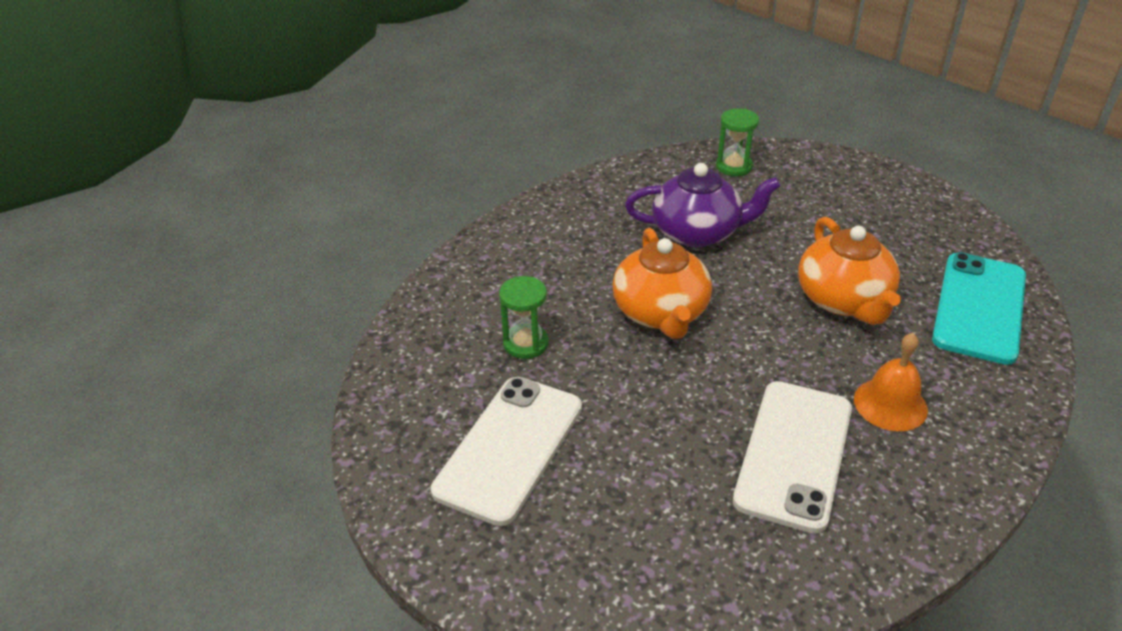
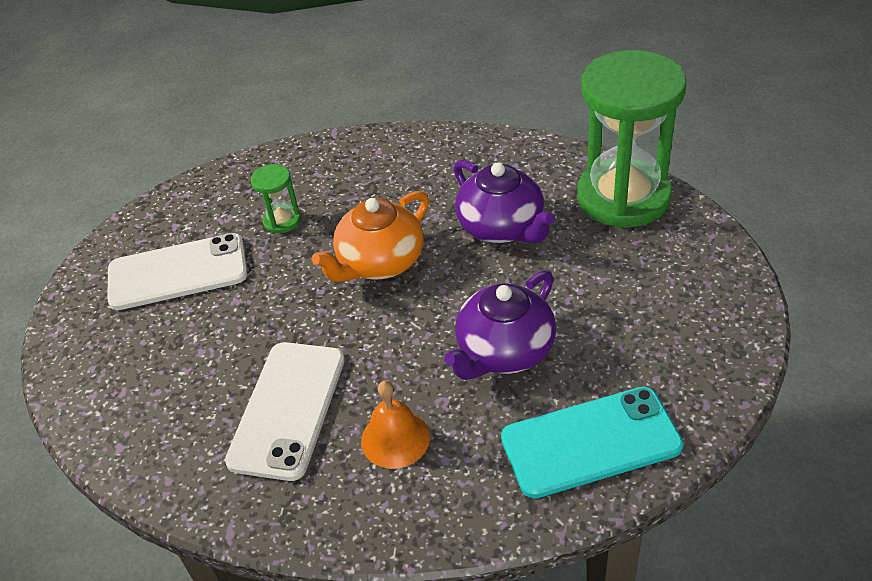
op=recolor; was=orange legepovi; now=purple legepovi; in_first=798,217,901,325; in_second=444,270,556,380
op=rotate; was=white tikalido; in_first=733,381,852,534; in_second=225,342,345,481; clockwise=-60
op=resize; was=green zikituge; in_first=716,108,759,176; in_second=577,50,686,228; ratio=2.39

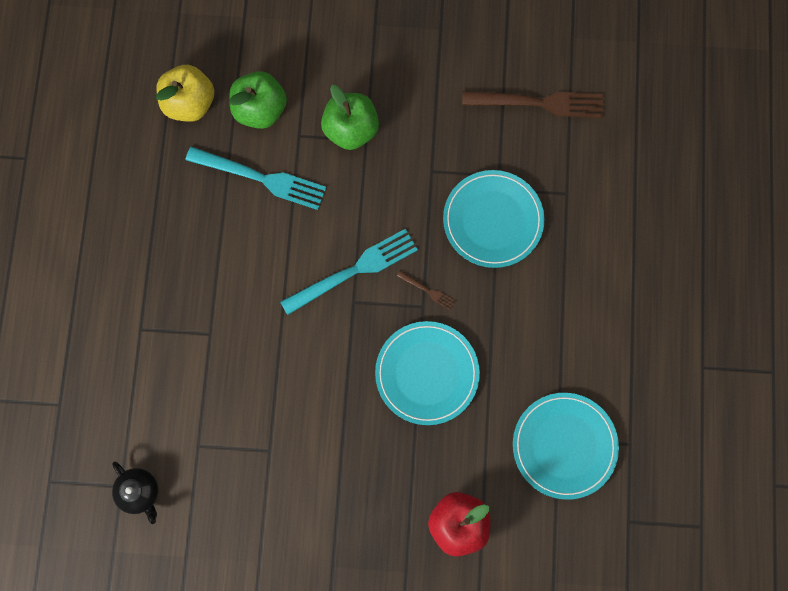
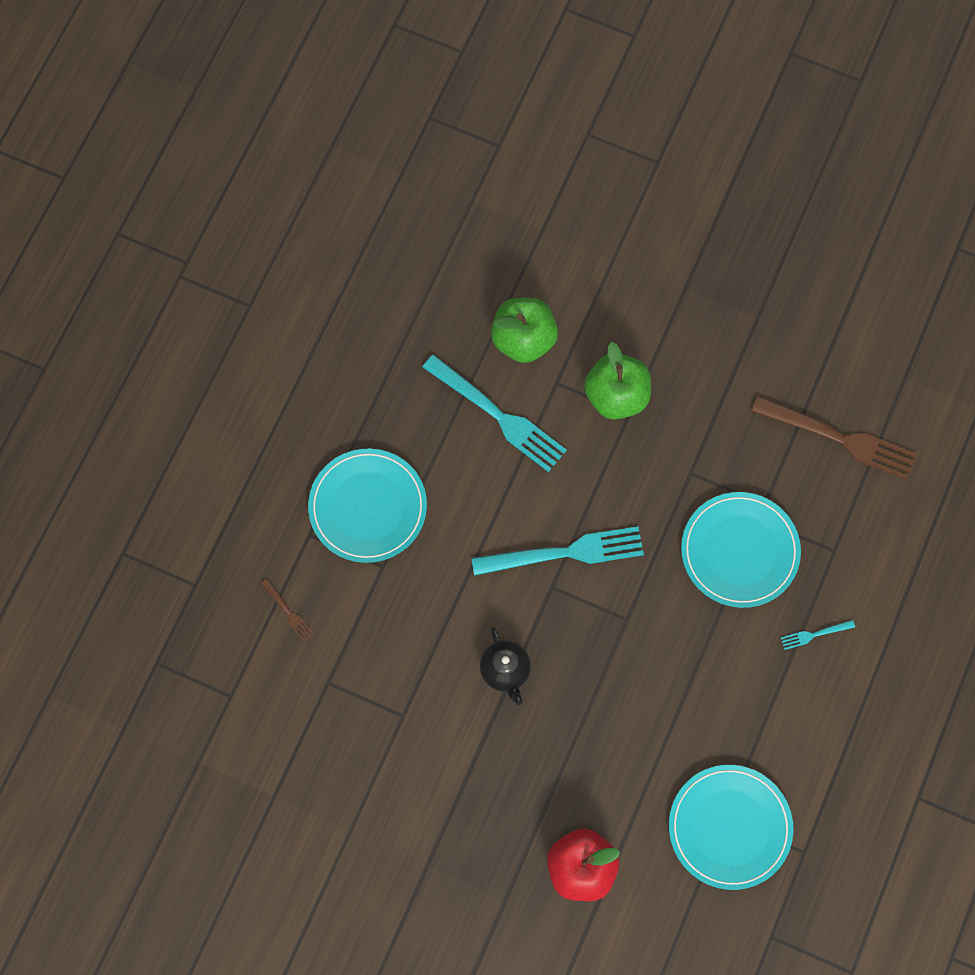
op=delete; was=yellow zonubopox; in_first=156,65,215,122
op=insert; now=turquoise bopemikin; in_second=781,620,855,650
op=move; was=black legepovi; in_first=112,461,158,524; in_second=480,627,531,705
op=move; was=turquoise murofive; in_first=375,321,480,425; in_second=308,448,427,563
op=move; was=brown bopemikin; in_first=397,271,455,310; in_second=261,579,314,642

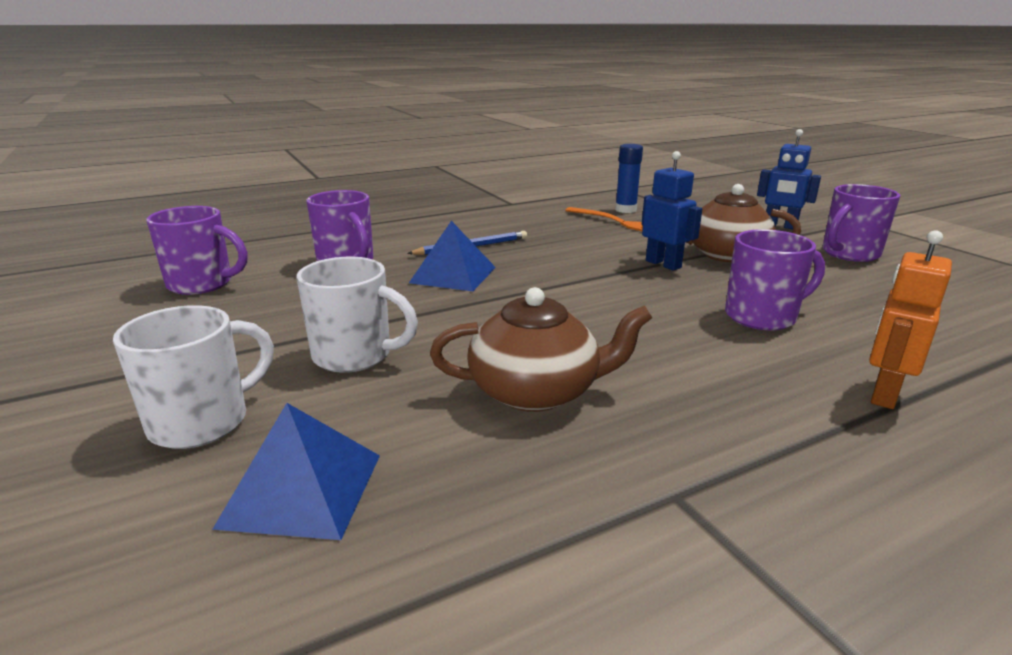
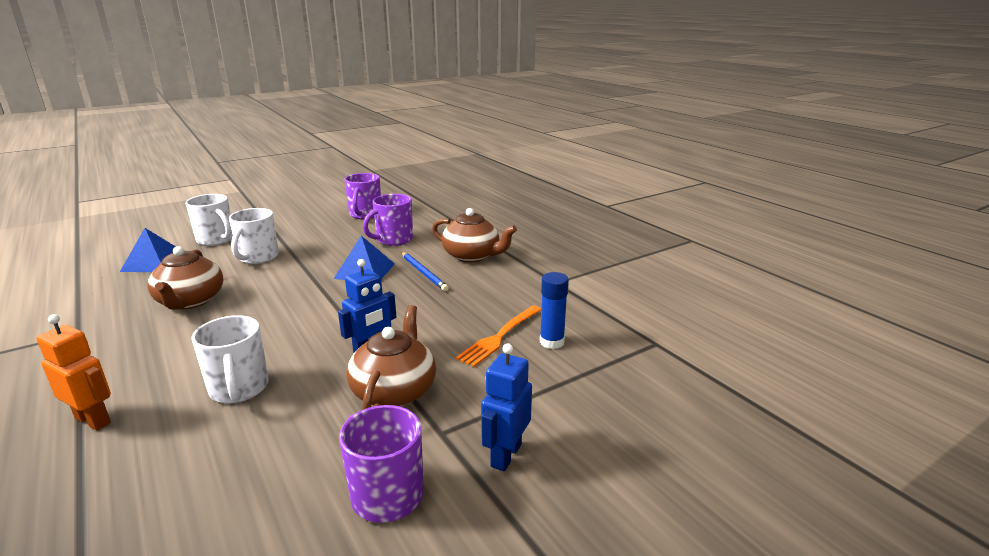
op=insert; now=brown legepovi; in_second=432,208,517,262
op=recolor; was=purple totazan; now=white totazan; in_first=725,229,825,331; in_second=192,315,269,403

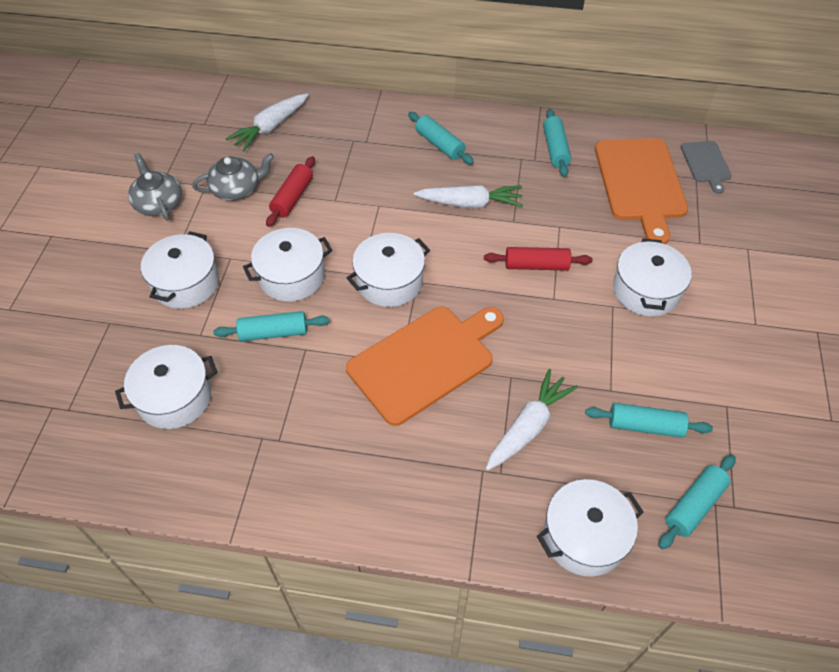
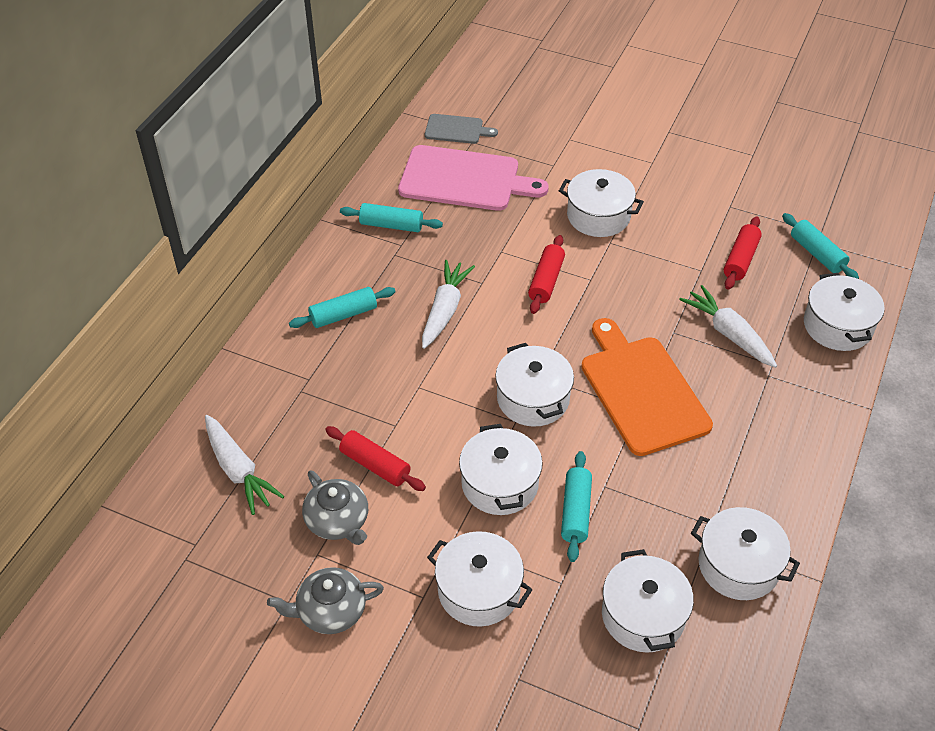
op=insert; now=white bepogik; in_second=691,507,800,600
op=recolor; was=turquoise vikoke; now=red vikoke; in_first=585,403,713,438; in_second=724,216,762,290
op=recolor; was=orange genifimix; now=pink genifimix; in_first=595,138,688,244; in_second=398,145,549,211
op=rotate; was=grey legepovi; in_first=192,153,274,201; in_second=302,470,368,545; clockwise=150

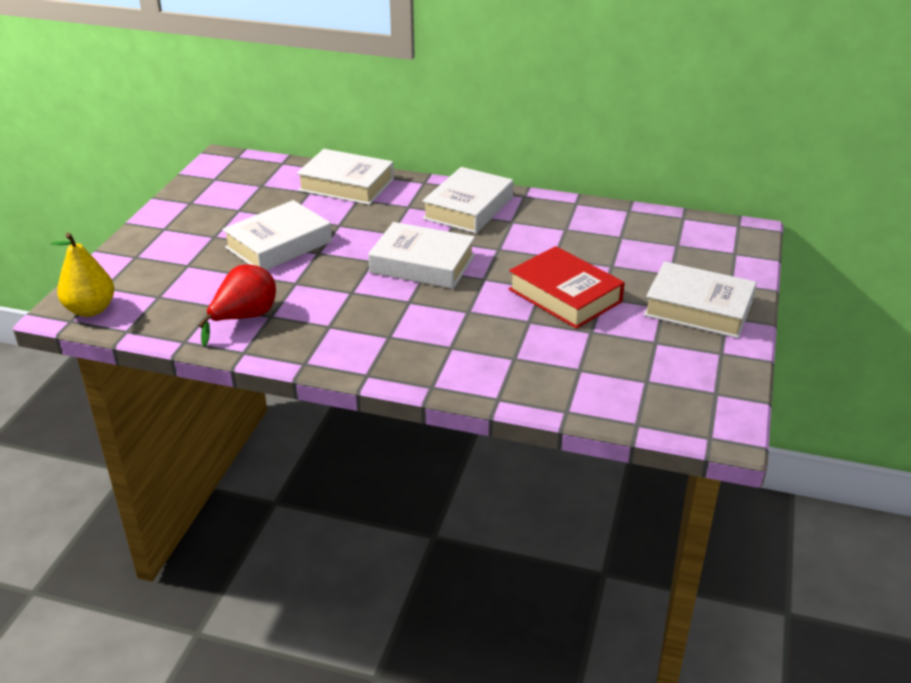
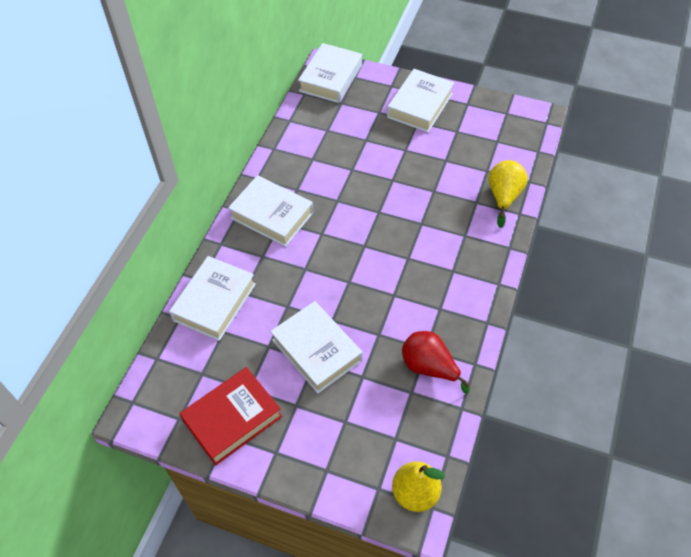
op=insert; now=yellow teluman; in_second=489,160,528,228
op=move; was=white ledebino; in_first=368,222,475,289; in_second=298,43,362,103
op=move; was=red ledebino; in_first=509,246,625,329; in_second=179,367,282,465

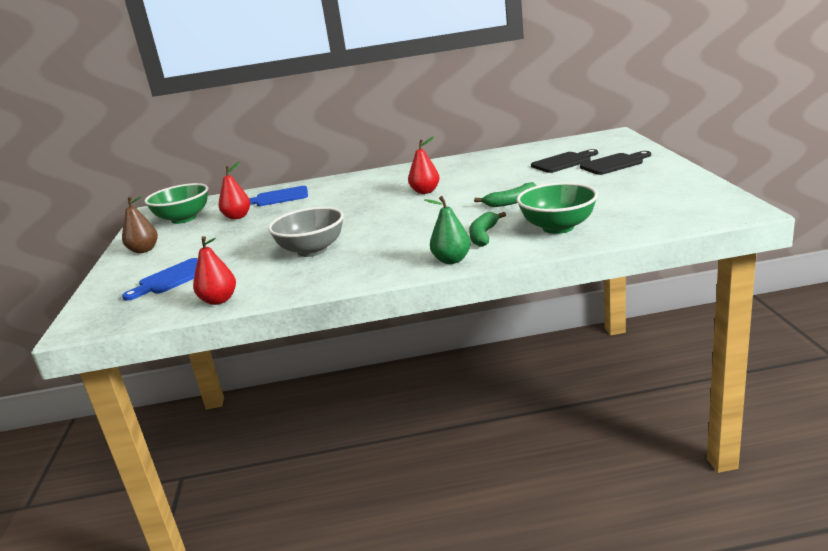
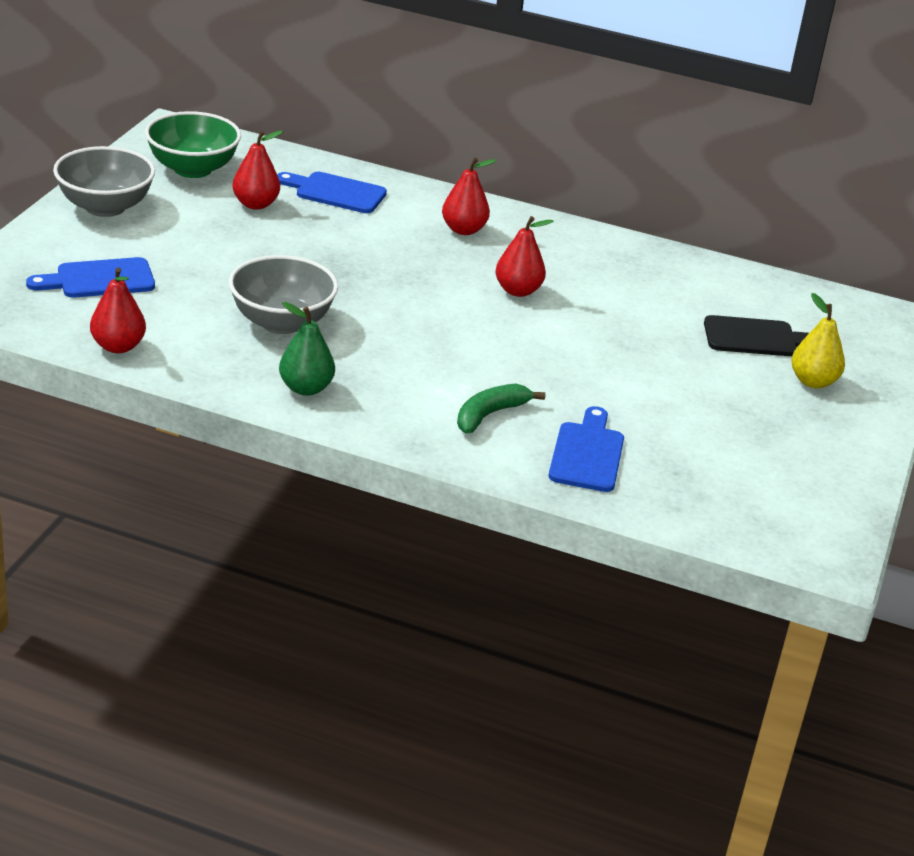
op=delete; was=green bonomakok; in_first=474,182,537,207
op=insert; now=red teluman; in_second=442,157,497,235
op=move; was=green teluman; in_first=424,196,471,264; in_second=279,302,335,396
op=replace; was=brown teluman; now=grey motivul; in_first=122,196,158,254; in_second=53,146,155,217
op=replace; was=green motivul; now=blue genifimix; in_first=517,182,598,234; in_second=549,406,624,492
op=replace; was=black genifimix; now=yellow teluman; in_first=580,151,651,175; in_second=791,293,845,388

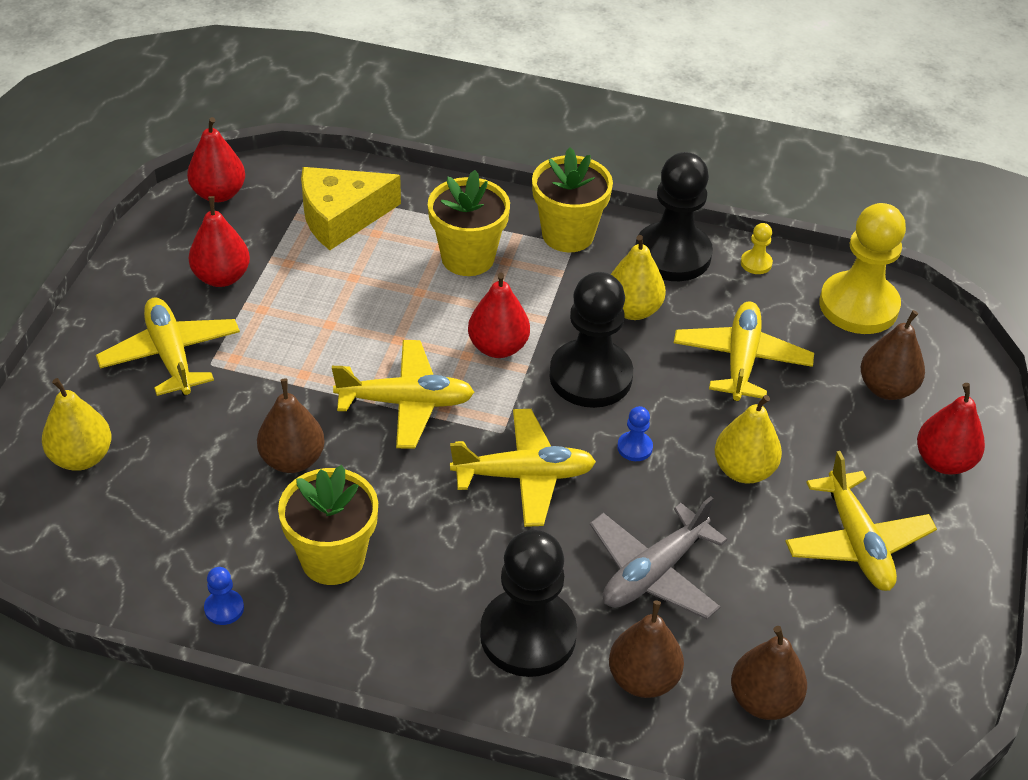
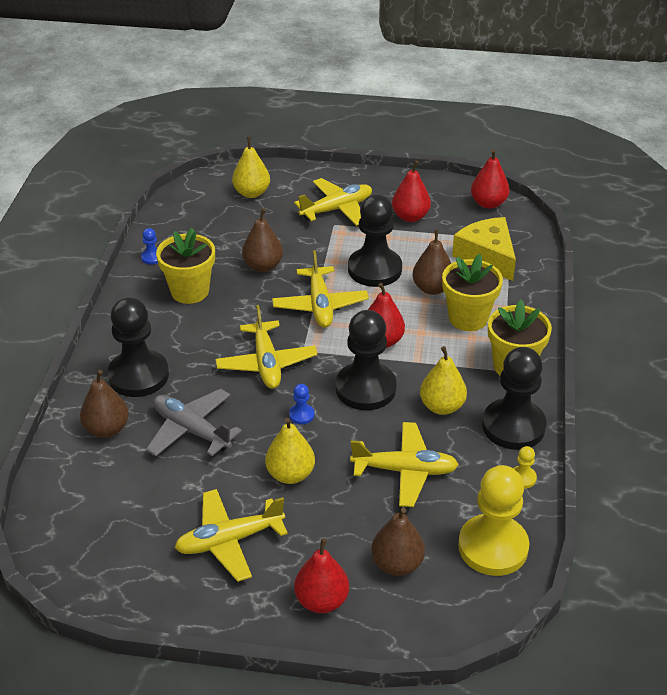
op=insert; now=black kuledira; in_second=348,194,402,287
op=move; was=brown teluman; in_first=731,626,807,720; in_second=413,230,451,295

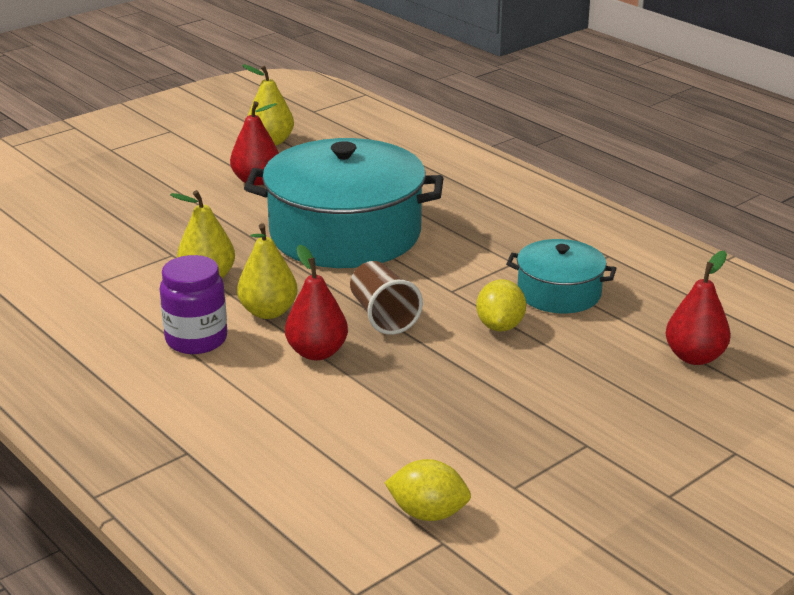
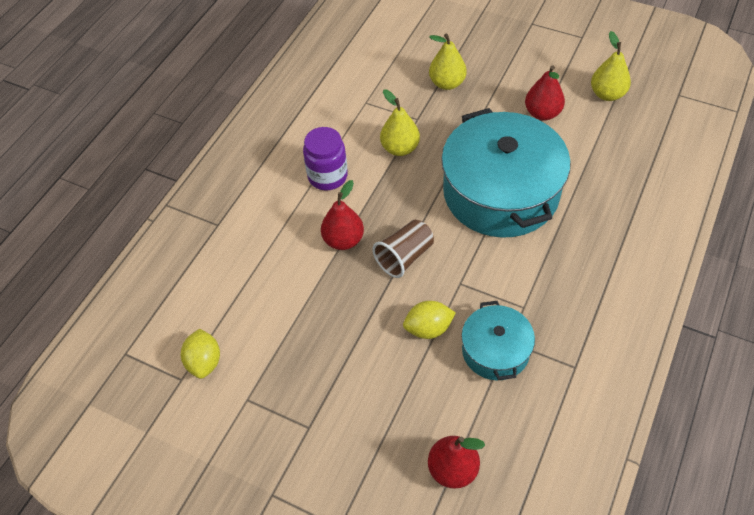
op=move; was=yellow teluman; in_first=237,223,298,319; in_second=429,34,467,90

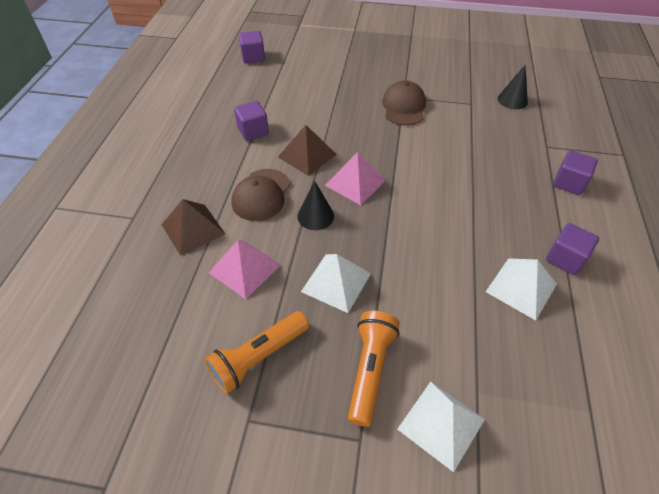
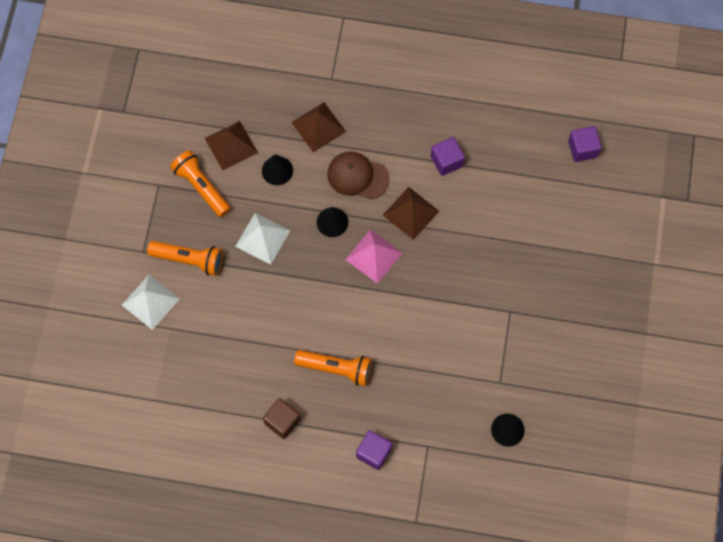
op=delete; was=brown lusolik; in_first=382,80,426,126
op=delete; was=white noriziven; in_first=486,258,557,320
op=insert; now=brown noriziven; in_second=205,121,258,170
op=insert; now=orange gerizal; in_second=294,350,372,386
op=replace; was=pink noriziven; now=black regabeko; in_first=209,240,280,299; in_second=262,154,293,185
op=recolor; was=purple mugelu; now=brown mugelu; in_first=546,223,599,275; in_second=263,398,301,439

